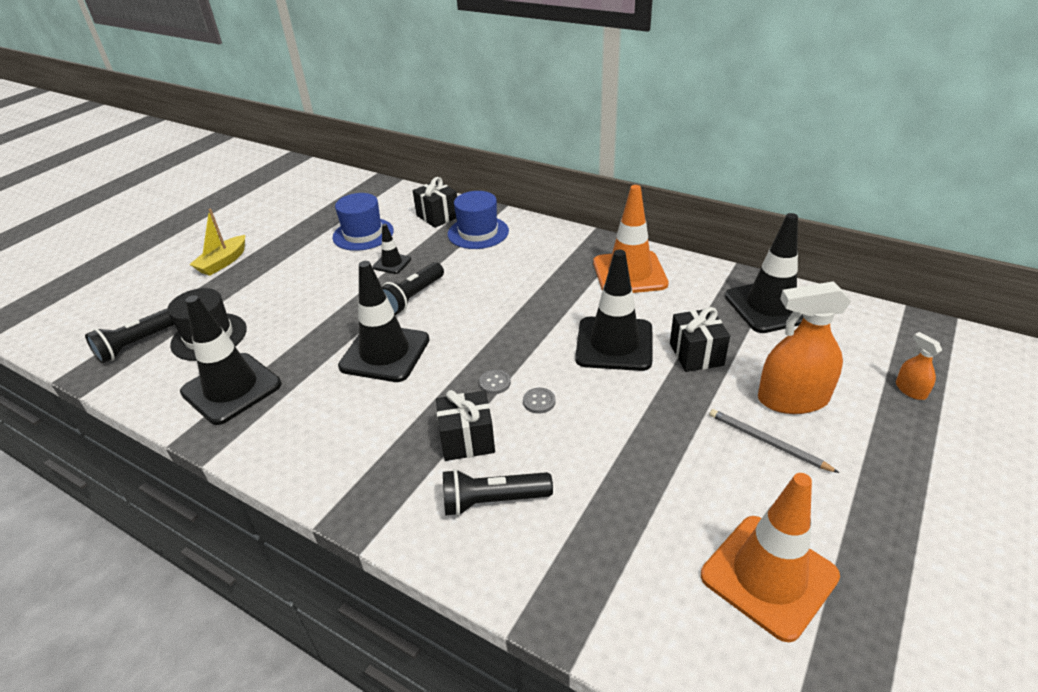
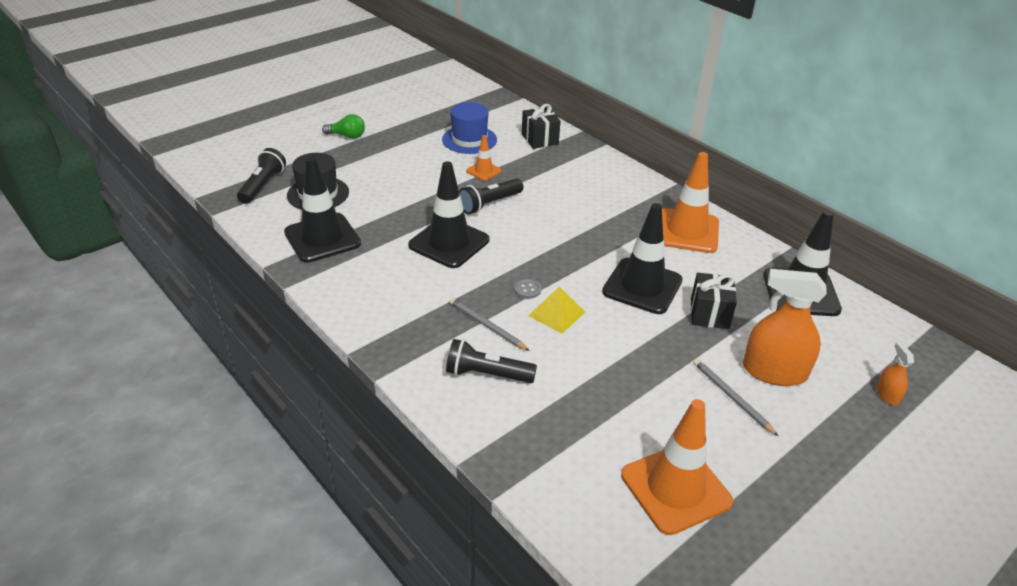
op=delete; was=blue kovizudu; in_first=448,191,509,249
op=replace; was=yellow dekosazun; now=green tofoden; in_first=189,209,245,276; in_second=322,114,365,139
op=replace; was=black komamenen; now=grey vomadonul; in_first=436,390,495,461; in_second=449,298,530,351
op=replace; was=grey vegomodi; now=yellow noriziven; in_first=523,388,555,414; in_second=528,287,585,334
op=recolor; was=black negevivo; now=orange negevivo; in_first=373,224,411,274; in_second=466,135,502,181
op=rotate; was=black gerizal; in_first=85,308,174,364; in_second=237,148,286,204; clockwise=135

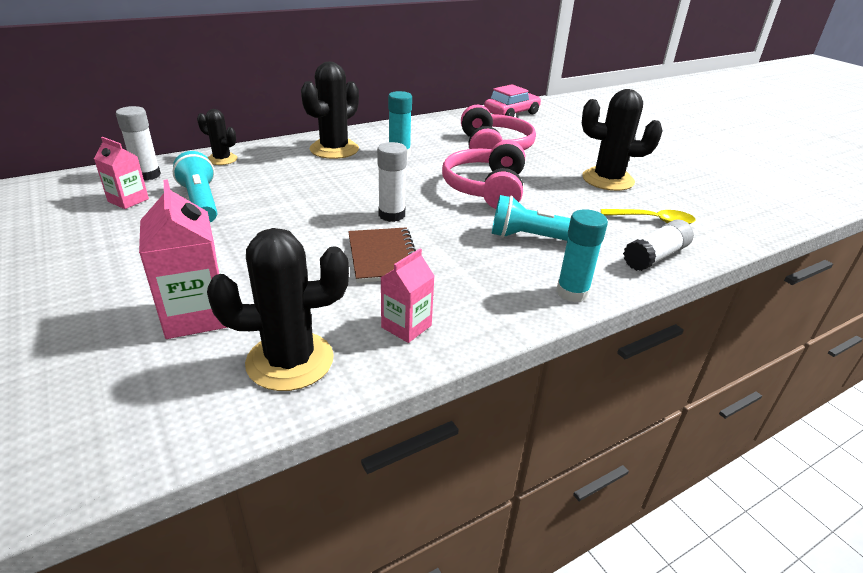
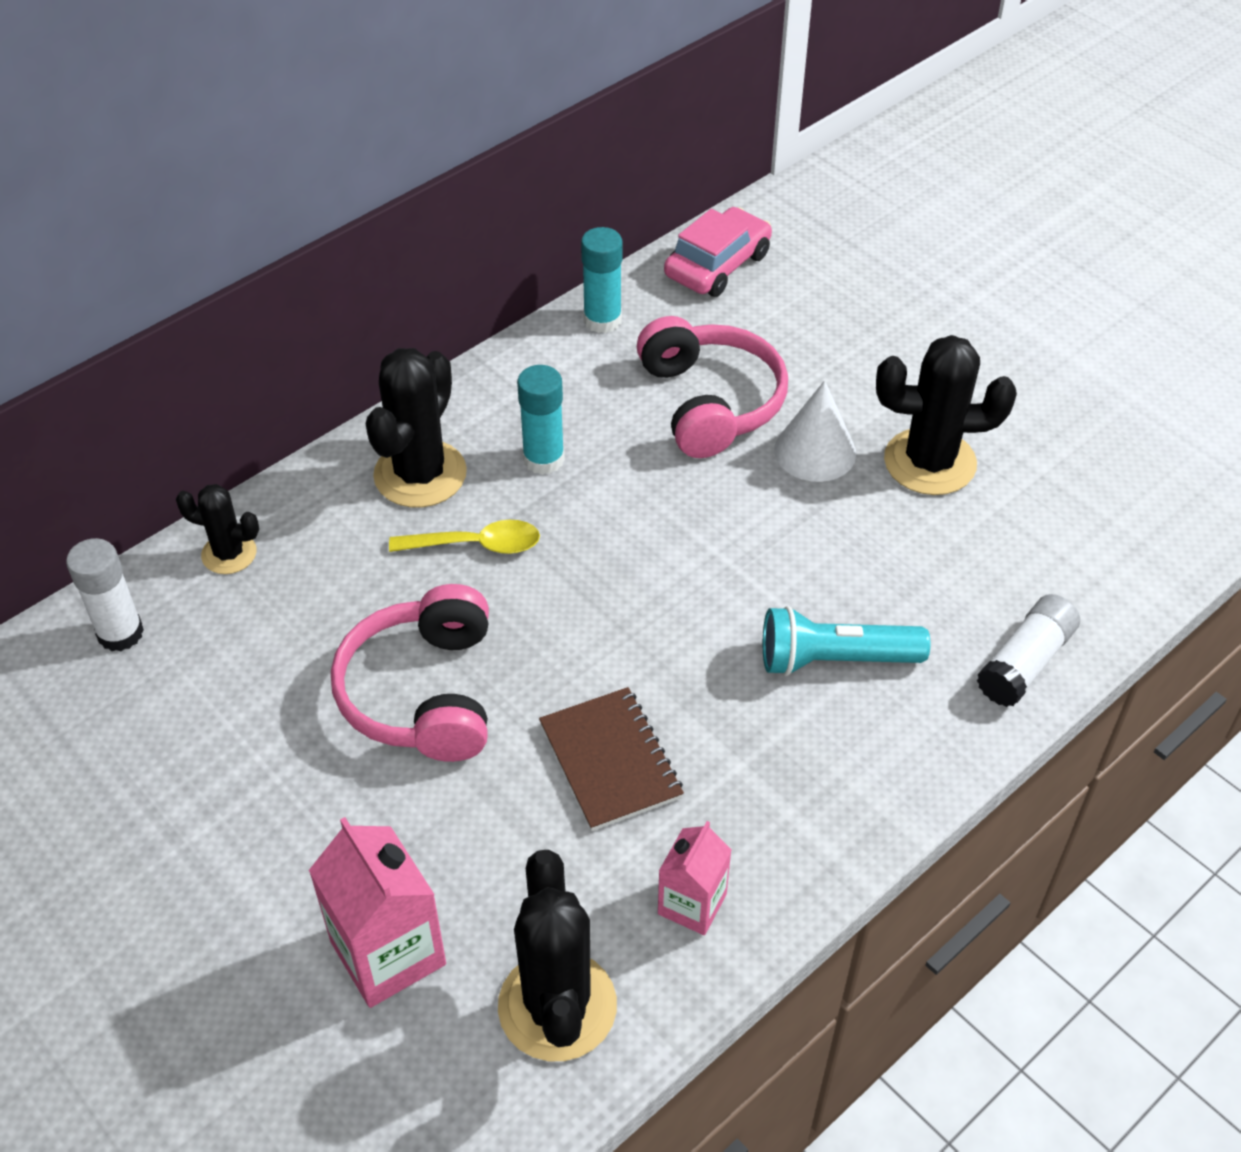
op=delete; was=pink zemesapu; in_first=94,137,149,209
op=delete; was=turquoise gerizal; in_first=173,151,217,222
op=delete; was=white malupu; in_first=377,142,407,222
op=insert; now=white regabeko; in_second=774,380,856,482
op=move; was=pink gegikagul; in_first=442,140,525,209; in_second=331,584,489,762
op=move; was=turquoise malupu; in_first=556,209,608,302; in_second=581,227,623,333
op=move; was=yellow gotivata; in_first=601,209,696,224; in_second=389,520,540,554
op=rotate; was=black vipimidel; in_first=207,228,349,391; in_second=498,850,617,1061; clockwise=-75

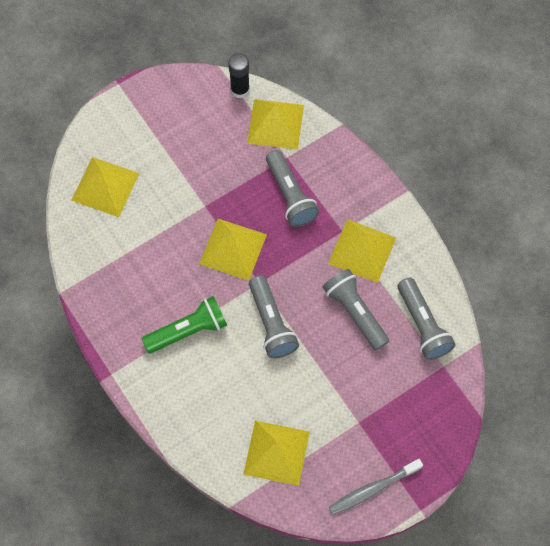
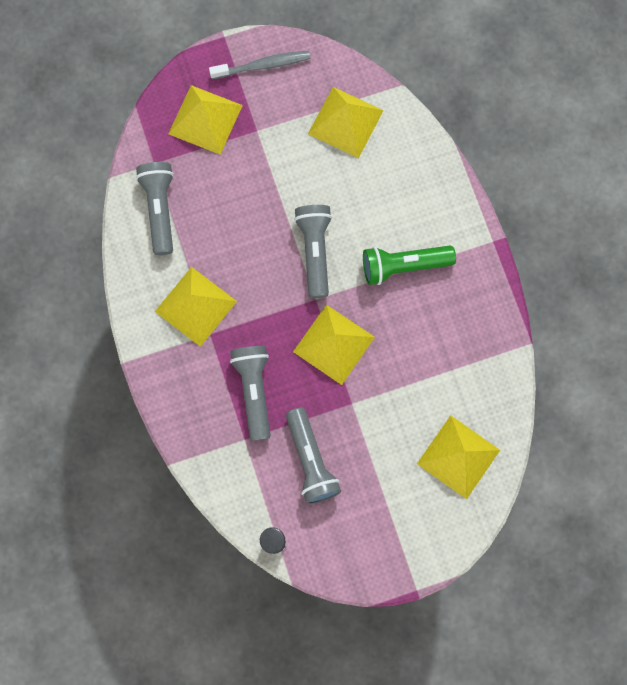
op=move; was=yellow noriziven; in_first=247,99,304,150; in_second=168,85,243,154
op=move; was=grey gerizal; in_first=323,269,389,350; in_second=286,407,341,504

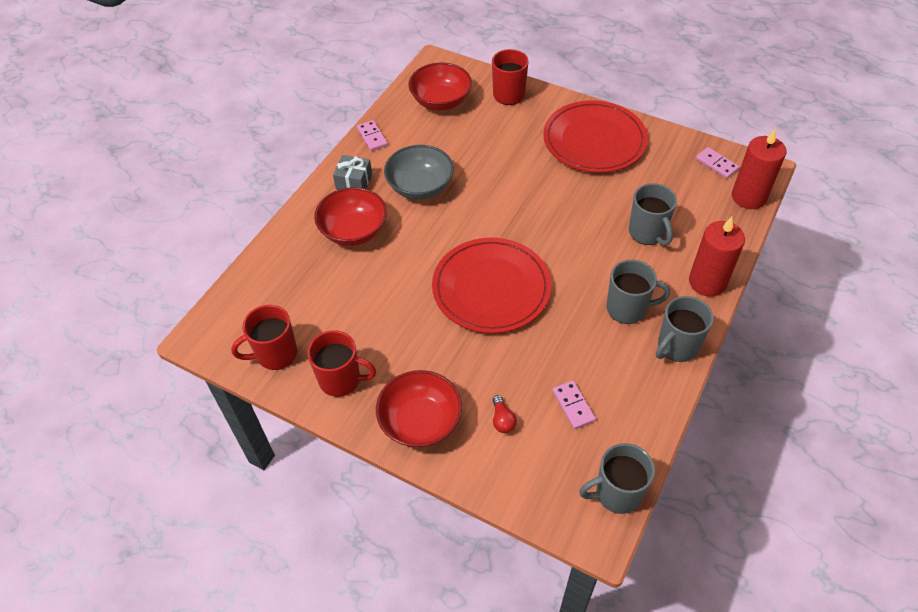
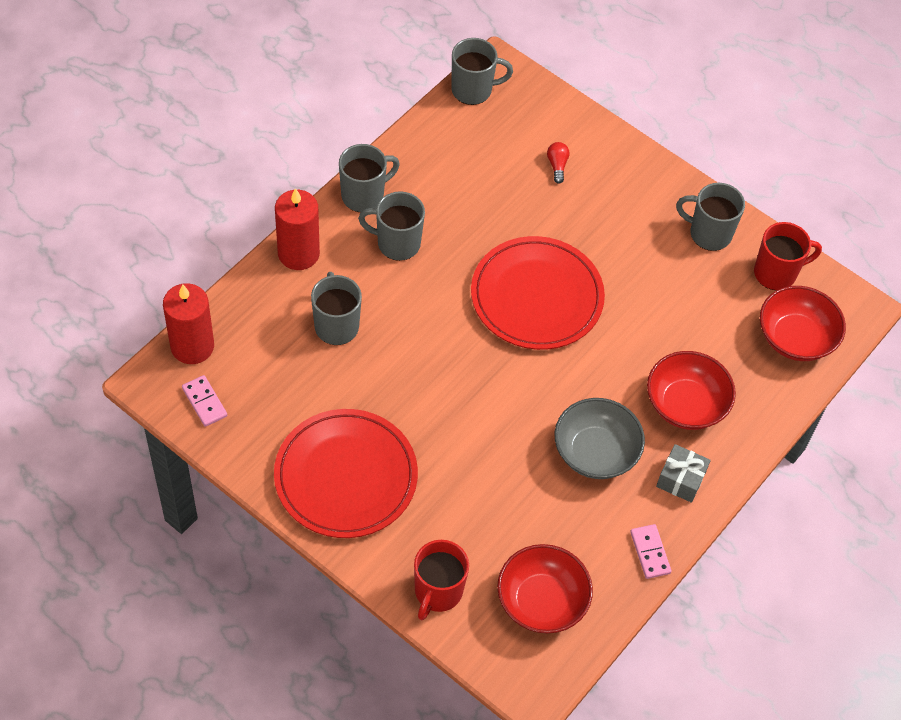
op=delete; was=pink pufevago; in_first=552,381,596,429
op=move; was=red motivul; in_first=376,370,462,448; in_second=760,286,846,361
op=recolor; was=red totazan; now=grey totazan; in_first=307,330,376,397; in_second=676,183,745,251

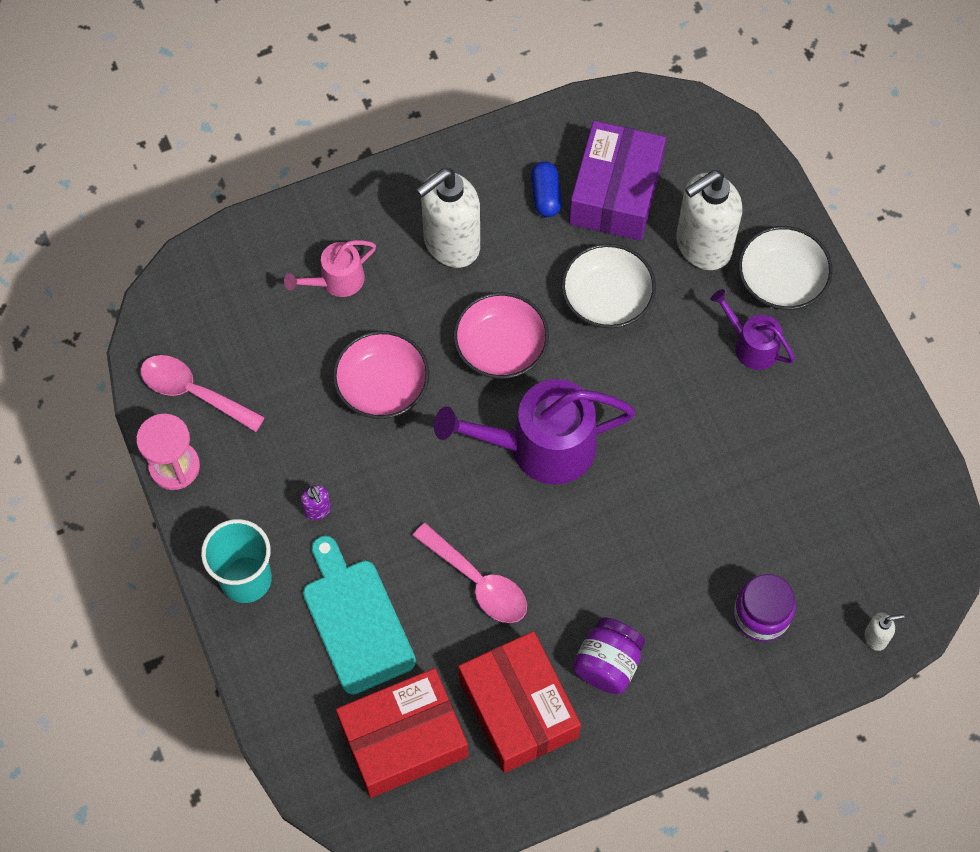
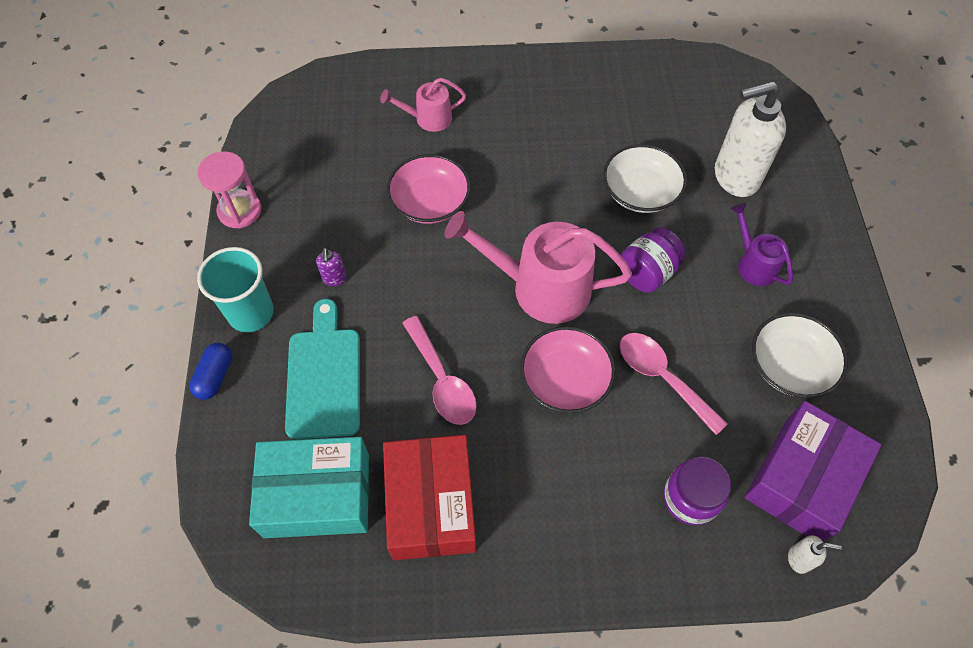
op=delete; was=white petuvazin; in_first=416,168,480,268
op=move; was=pink gotivata; in_first=141,355,265,432; in_second=619,333,728,435
op=move; was=pink motivul; in_first=454,292,549,379; in_second=520,326,615,413
op=move; was=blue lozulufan; in_first=531,161,562,217; in_second=189,343,232,400
op=move; was=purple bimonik; in_first=569,121,666,241; in_second=744,401,882,541
op=move; was=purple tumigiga; in_first=573,617,645,694; in_second=620,227,686,293
op=move; was=white motivul; in_first=738,226,833,310; in_second=752,313,848,398
op=recolor; was=red bimonik; now=turquoise bimonik; in_first=336,668,468,798; in_second=249,437,369,538
op=recolor; was=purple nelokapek; now=pink nelokapek; in_first=434,379,636,484; in_second=445,211,632,324

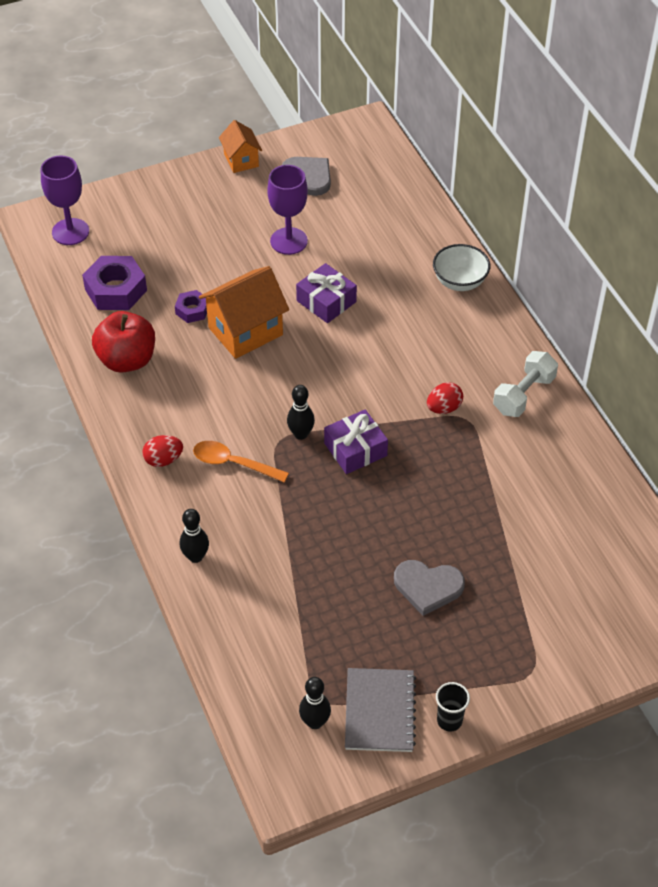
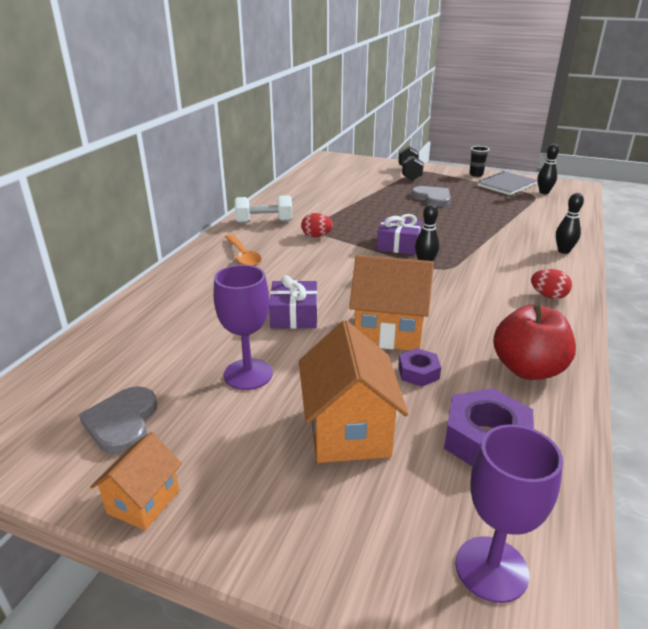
op=delete; was=white motivul; in_first=433,244,490,291
op=insert; now=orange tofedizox; in_second=299,320,408,463
op=insert; now=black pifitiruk; in_second=399,146,424,181
op=move; was=orange gotivata; in_first=193,441,289,483; in_second=225,234,262,266

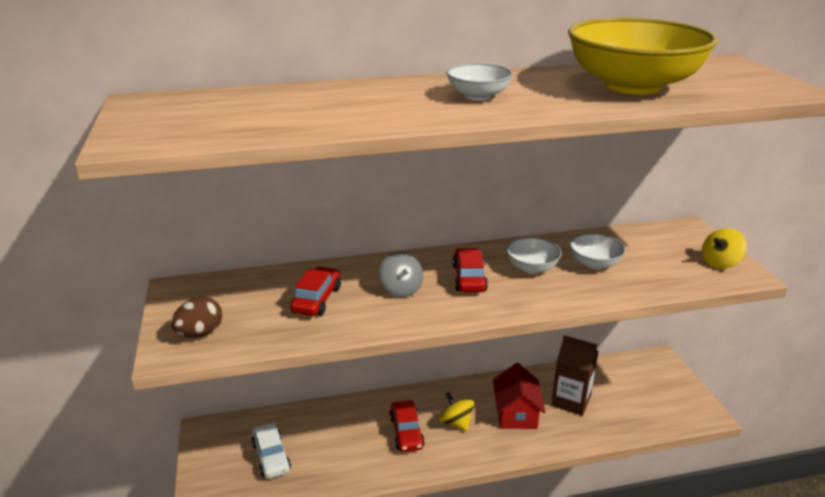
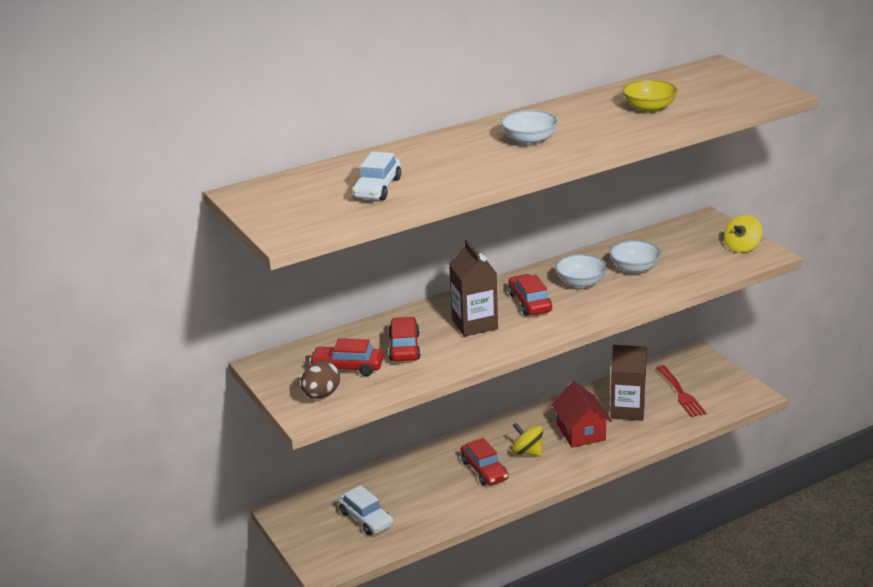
op=insert; now=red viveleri; in_second=309,338,384,376
op=insert; now=white viveleri; in_second=352,152,401,200
op=insert; now=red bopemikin; in_second=656,365,706,417
op=replace; was=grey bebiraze; now=brown zemesapu; in_first=379,252,423,297; in_second=449,240,498,337
op=resize; was=yellow motivul; in_first=568,18,718,95; in_second=622,79,678,113; ratio=0.45

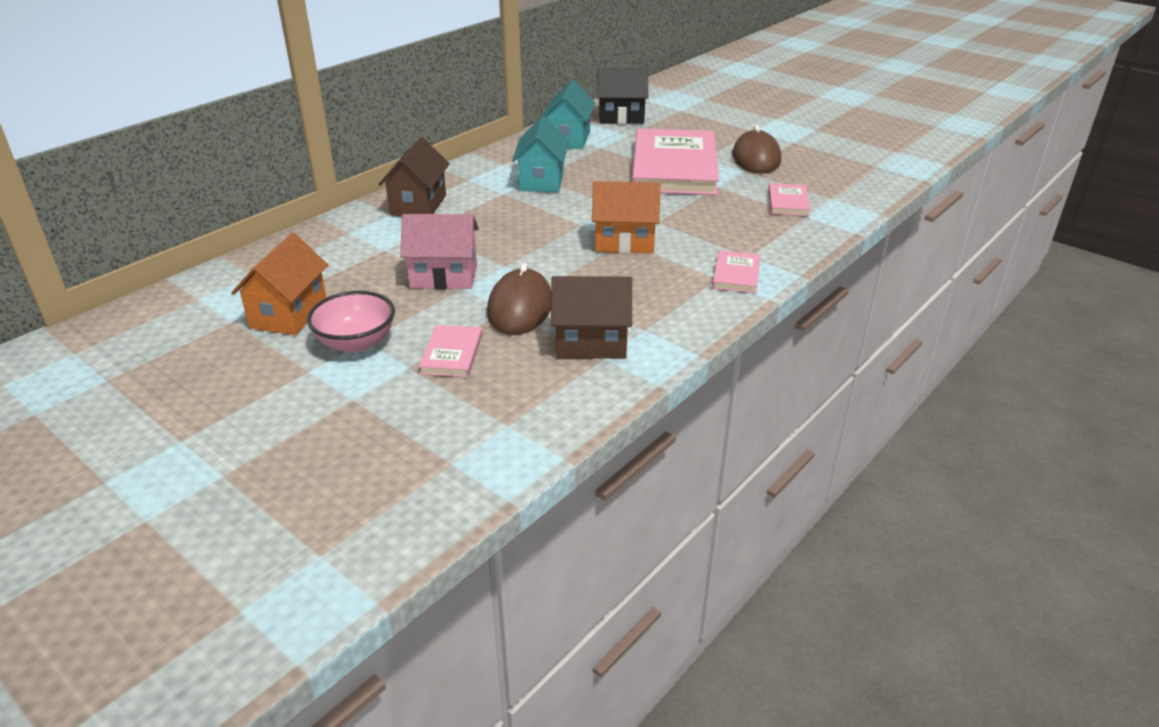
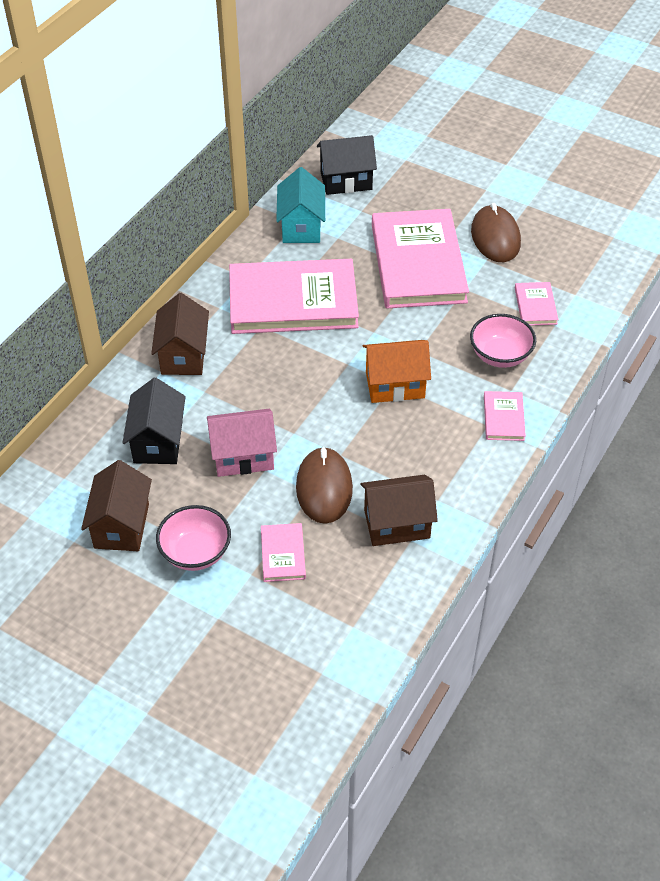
op=insert; now=black tofedizox; in_second=122,378,186,464
op=insert; now=pink motivul; in_second=470,314,536,368
op=replace; was=turquoise tofedizox; now=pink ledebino; in_first=512,116,569,192; in_second=229,259,359,334
op=recolor; was=orange tofedizox; now=brown tofedizox; in_first=231,233,328,335; in_second=81,460,152,551

